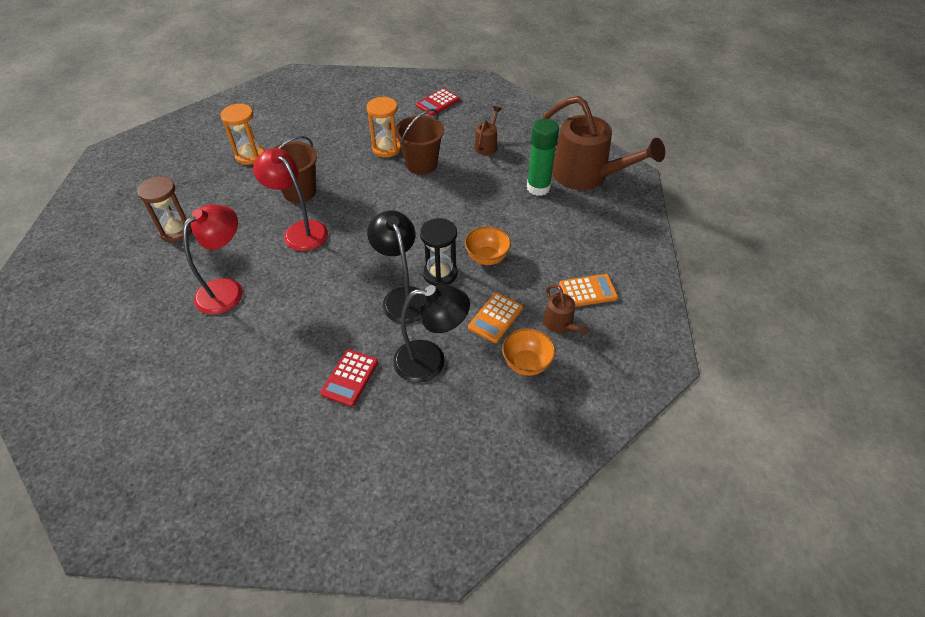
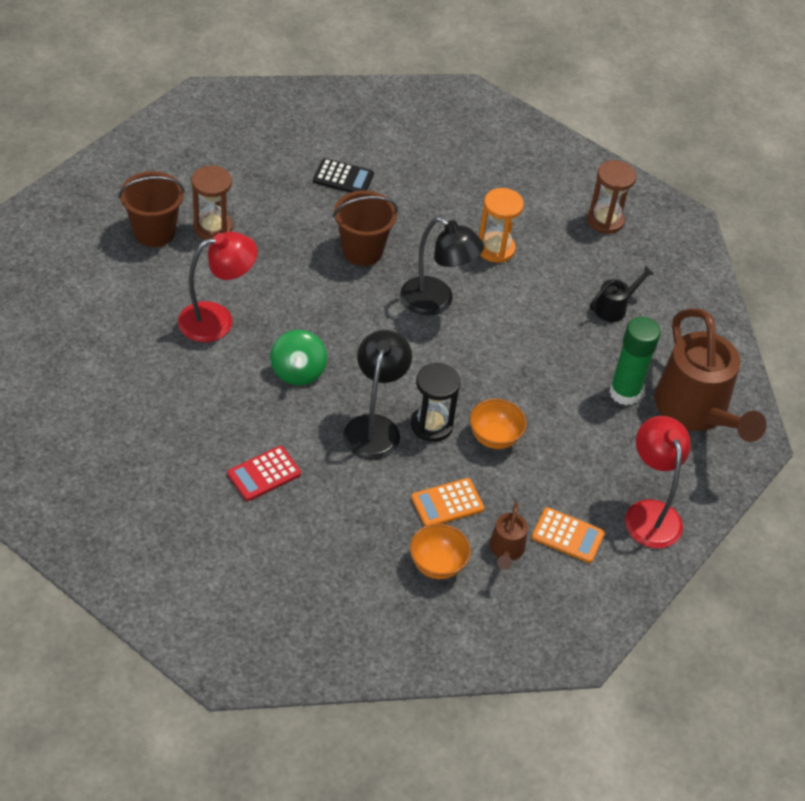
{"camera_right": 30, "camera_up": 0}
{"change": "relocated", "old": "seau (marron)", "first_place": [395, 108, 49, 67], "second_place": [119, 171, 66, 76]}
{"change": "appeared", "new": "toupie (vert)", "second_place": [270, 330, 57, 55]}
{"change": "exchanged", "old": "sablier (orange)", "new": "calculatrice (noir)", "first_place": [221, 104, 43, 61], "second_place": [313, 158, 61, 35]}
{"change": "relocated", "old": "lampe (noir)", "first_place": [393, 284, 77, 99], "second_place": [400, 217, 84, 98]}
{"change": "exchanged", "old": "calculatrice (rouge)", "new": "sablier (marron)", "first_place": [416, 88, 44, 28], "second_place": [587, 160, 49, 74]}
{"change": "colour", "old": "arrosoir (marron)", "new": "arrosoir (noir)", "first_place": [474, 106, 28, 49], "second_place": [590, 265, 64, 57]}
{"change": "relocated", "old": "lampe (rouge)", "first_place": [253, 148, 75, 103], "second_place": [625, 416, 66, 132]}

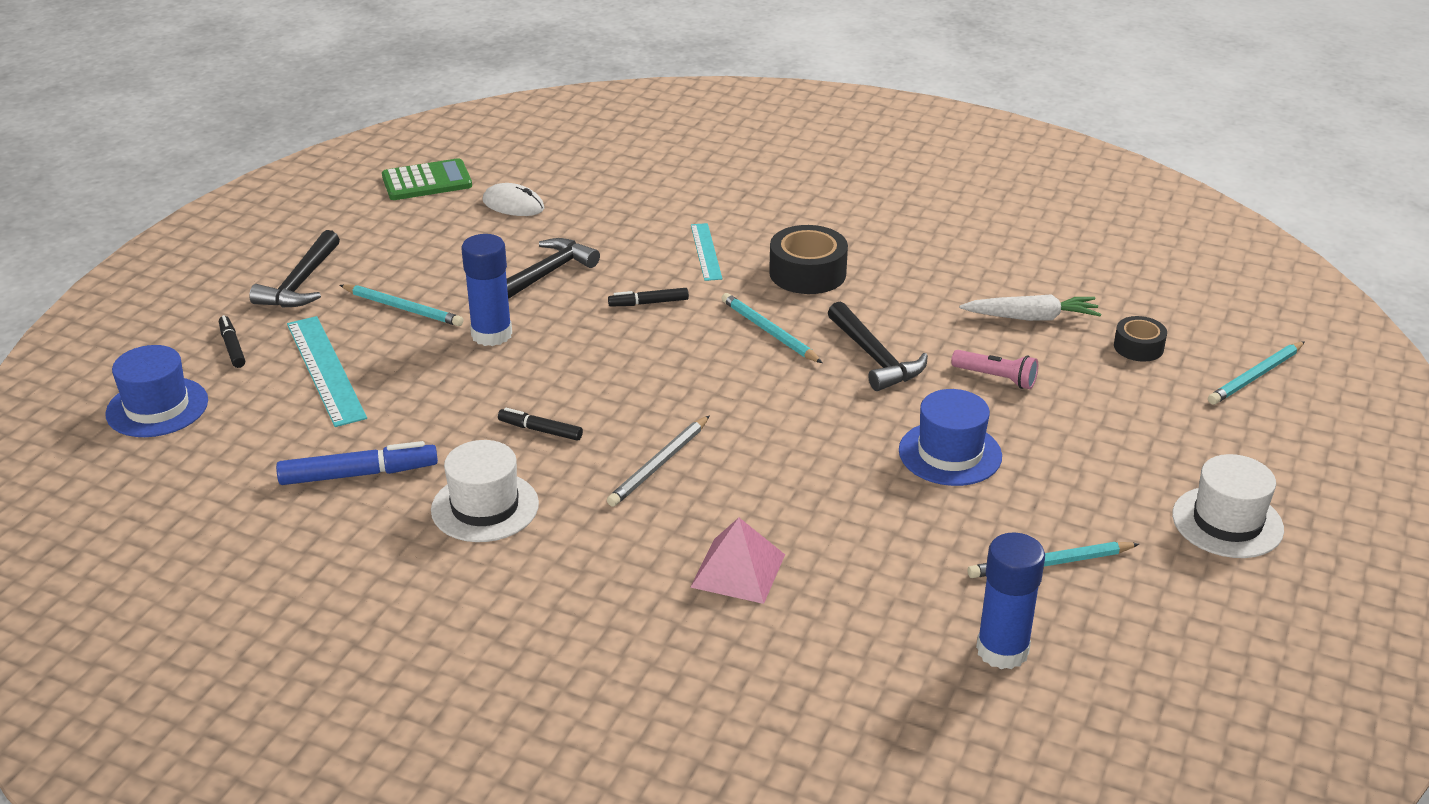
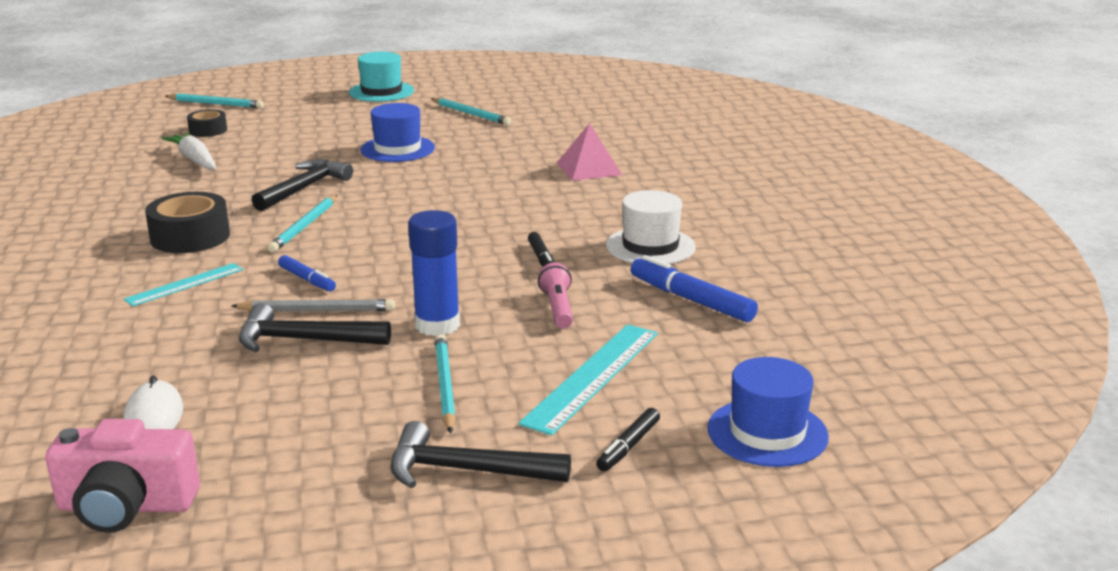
{"camera_right": -125, "camera_up": -10}
{"change": "exchanged", "old": "calculatrice (vert)", "new": "appareil photo (rose)", "first_place": [382, 158, 90, 42], "second_place": [45, 419, 155, 114]}
{"change": "relocated", "old": "crayon (gris)", "first_place": [607, 415, 103, 92], "second_place": [232, 299, 163, 12]}
{"change": "colour", "old": "feutre (noir)", "new": "feutre (bleu)", "first_place": [608, 288, 81, 19], "second_place": [278, 255, 58, 36]}
{"change": "colour", "old": "chapeau (blanc)", "new": "chapeau (turquoise)", "first_place": [1172, 454, 112, 104], "second_place": [349, 52, 65, 50]}
{"change": "spun", "old": "marteau (noir)", "first_place": [249, 230, 91, 78], "second_place": [390, 421, 181, 67], "degrees": -150}
{"change": "relocated", "old": "lampe de poche (rose)", "first_place": [951, 350, 87, 39], "second_place": [538, 262, 35, 67]}
{"change": "missing", "old": "bâton de colle (bleu)", "first_place": [976, 532, 69, 137]}

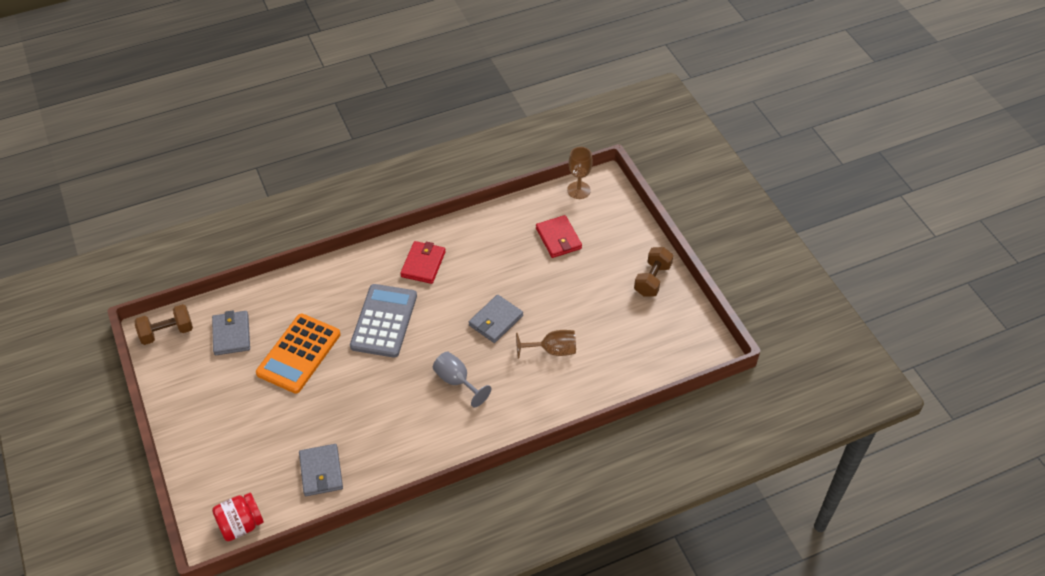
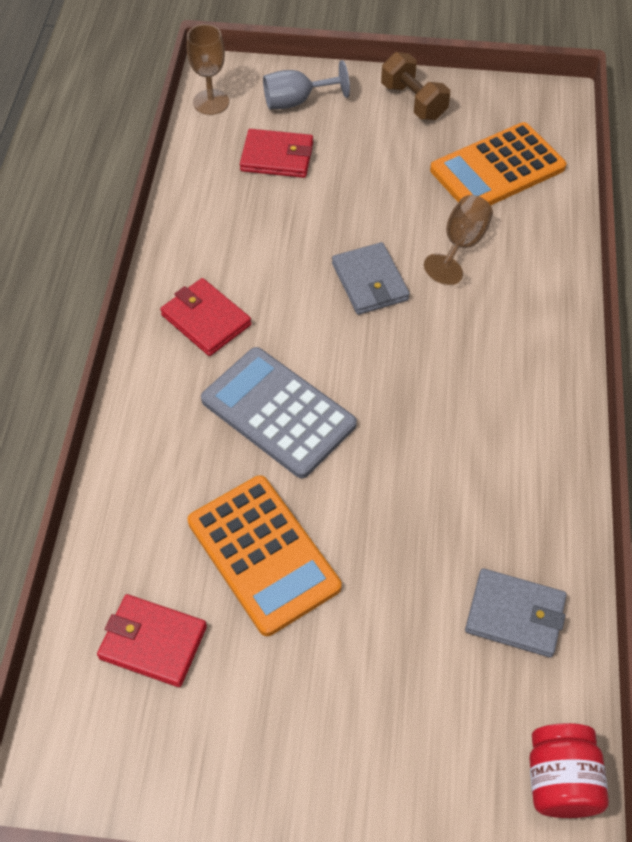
{"camera_right": -60, "camera_up": 5}
{"change": "colour", "old": "portefeuille (gris)", "new": "portefeuille (rouge)", "first_place": [212, 310, 38, 45], "second_place": [97, 594, 110, 93]}
{"change": "relocated", "old": "verre à pied (gris)", "first_place": [433, 351, 58, 56], "second_place": [263, 60, 87, 49]}
{"change": "appeared", "new": "calculatrice (orange)", "second_place": [430, 122, 136, 83]}
{"change": "missing", "old": "haltère (marron)", "first_place": [135, 304, 58, 41]}

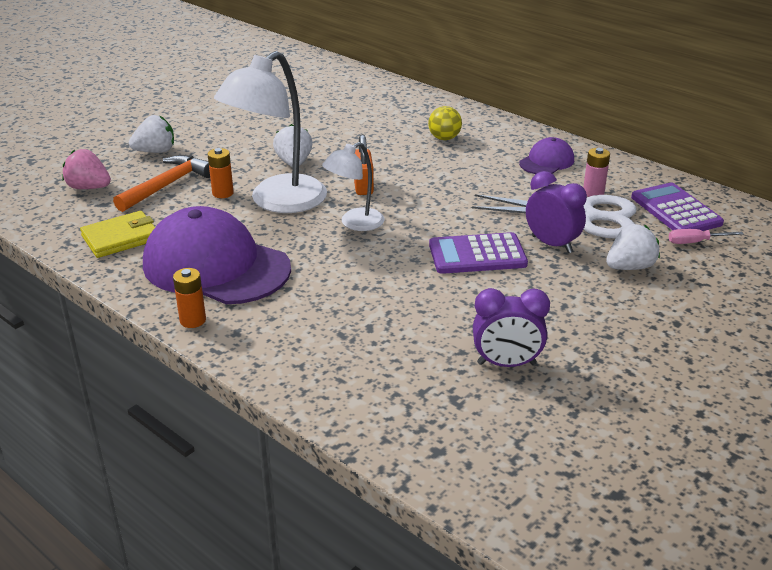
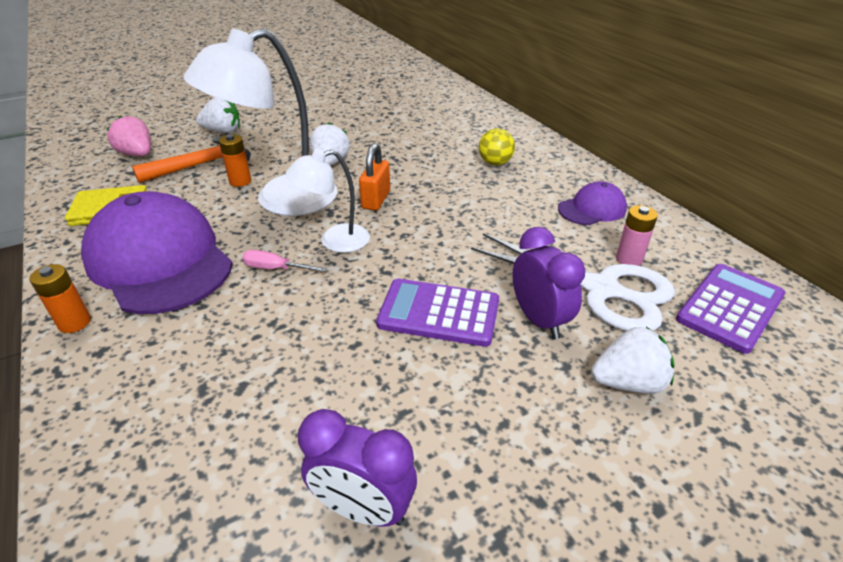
{"camera_right": 20, "camera_up": 5}
{"change": "relocated", "old": "tournevis (rose)", "first_place": [669, 229, 75, 15], "second_place": [242, 250, 85, 22]}
{"change": "spun", "old": "calculatrice (violet)", "first_place": [631, 183, 93, 48], "second_place": [676, 264, 109, 90], "degrees": 45}

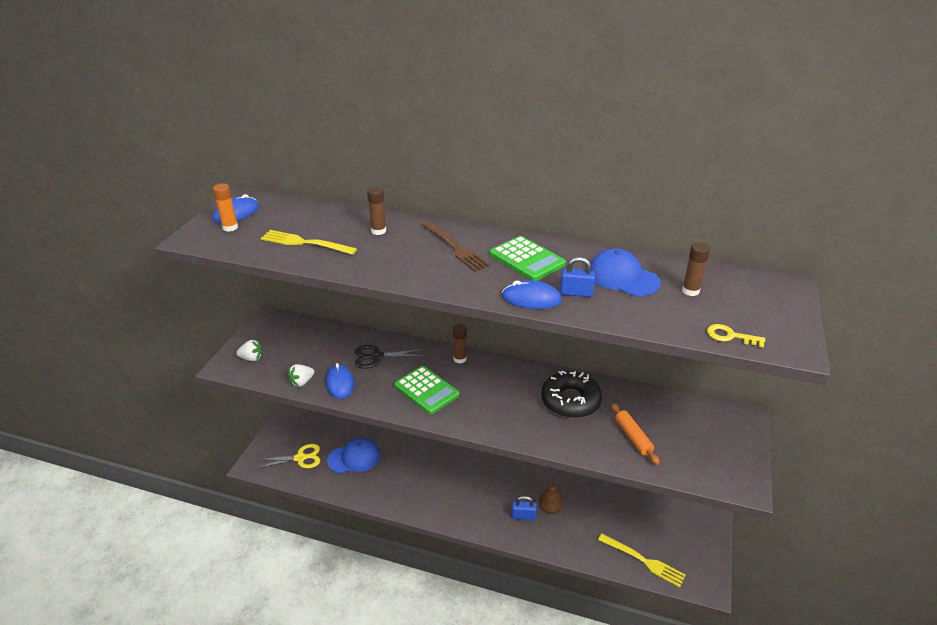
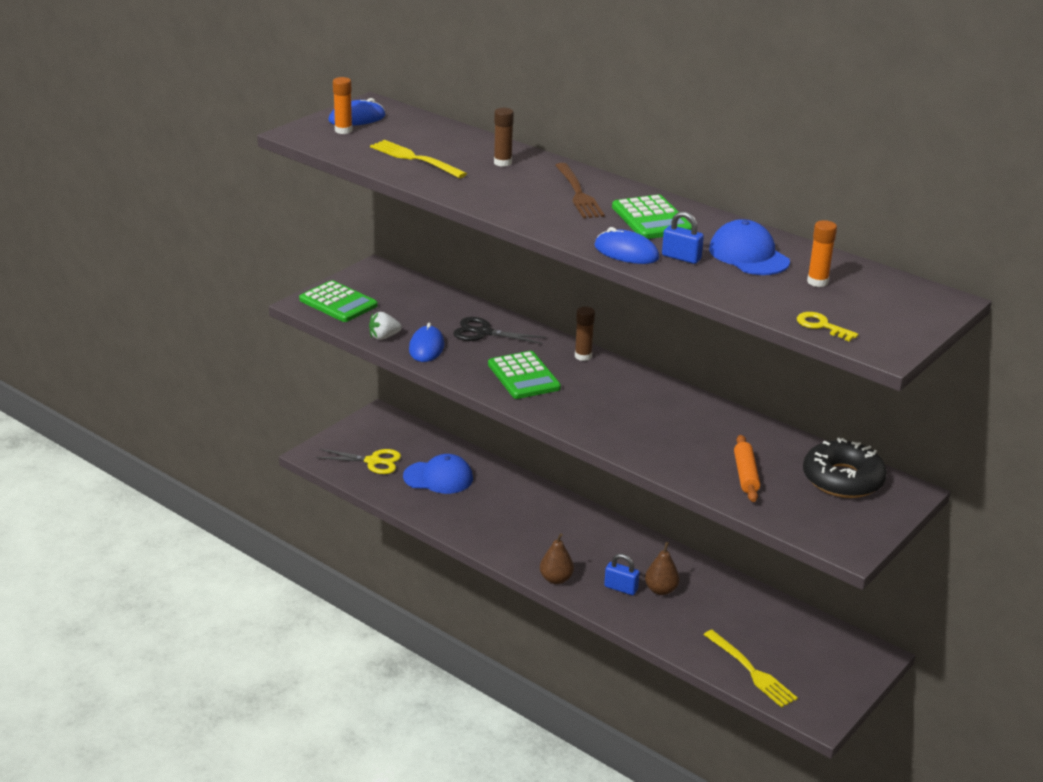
{"camera_right": 20, "camera_up": -5}
{"change": "exchanged", "old": "fraise (blanc)", "new": "calculatrice (vert)", "first_place": [236, 340, 26, 21], "second_place": [299, 280, 79, 42]}
{"change": "appeared", "new": "poire (marron)", "second_place": [540, 533, 34, 51]}
{"change": "relocated", "old": "beignet (noir)", "first_place": [541, 371, 61, 47], "second_place": [803, 438, 84, 60]}
{"change": "colour", "old": "bâton de colle (marron)", "new": "bâton de colle (orange)", "first_place": [682, 242, 28, 54], "second_place": [807, 220, 30, 67]}

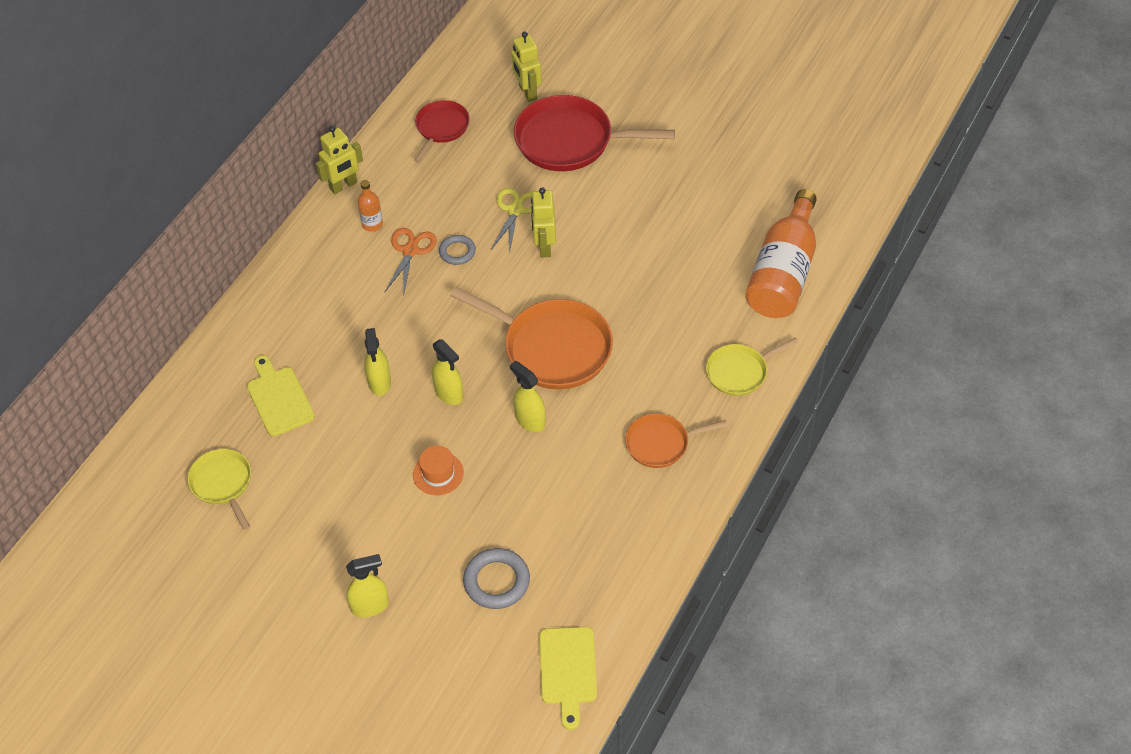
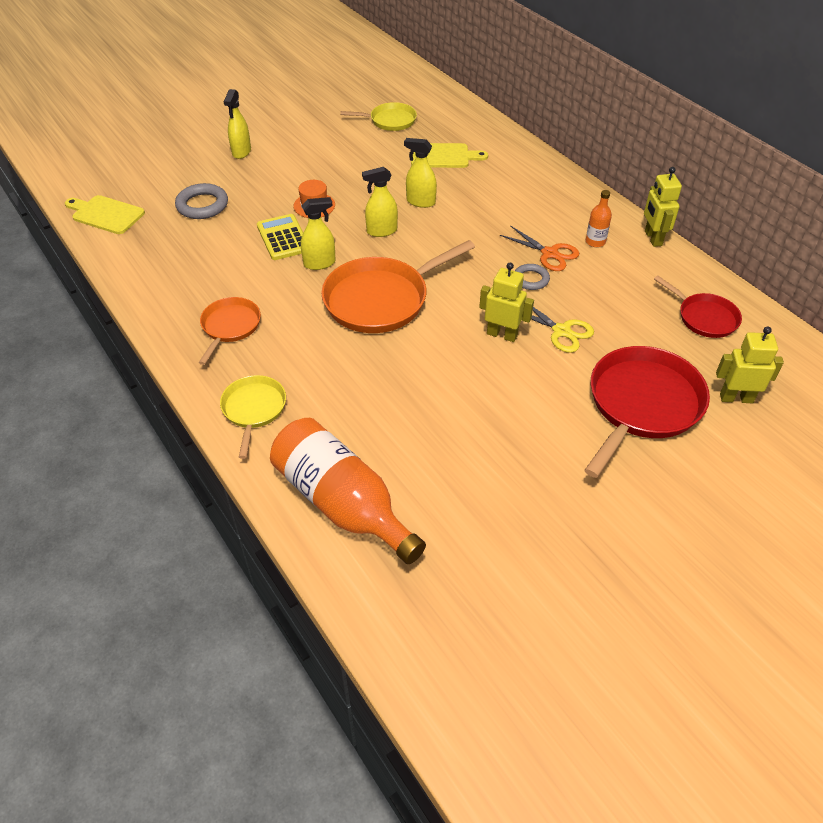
{"camera_right": 115, "camera_up": -5}
{"change": "appeared", "new": "calculatrice (jaune)", "second_place": [257, 214, 46, 46]}

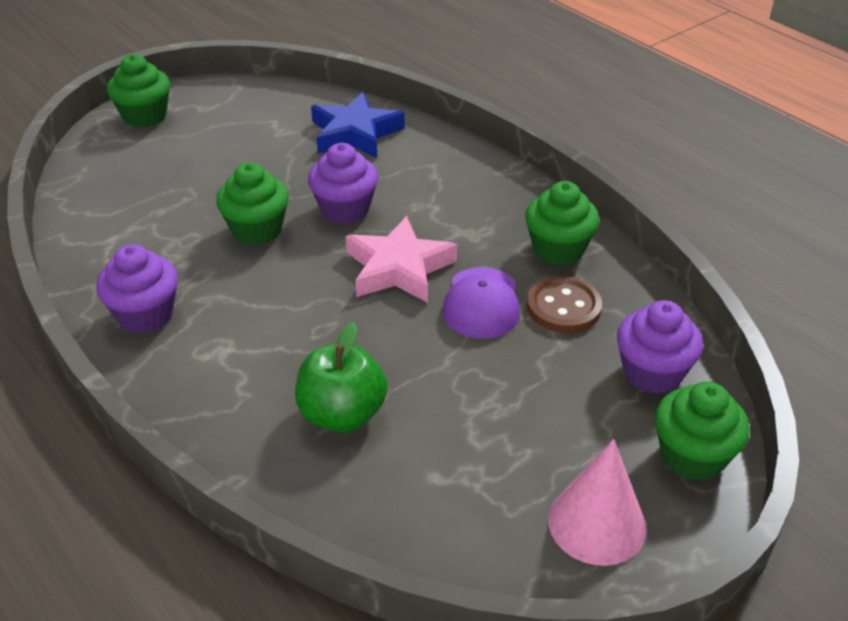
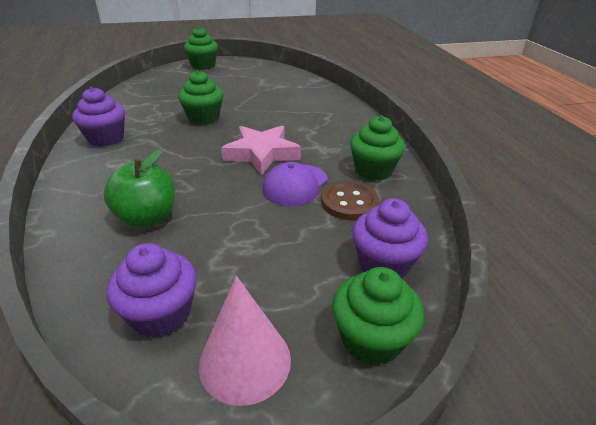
{"camera_right": 25, "camera_up": -5}
{"change": "relocated", "old": "muffin (violet)", "first_place": [308, 143, 70, 81], "second_place": [107, 243, 90, 95]}
{"change": "missing", "old": "étoile (bleu)", "first_place": [311, 92, 94, 66]}

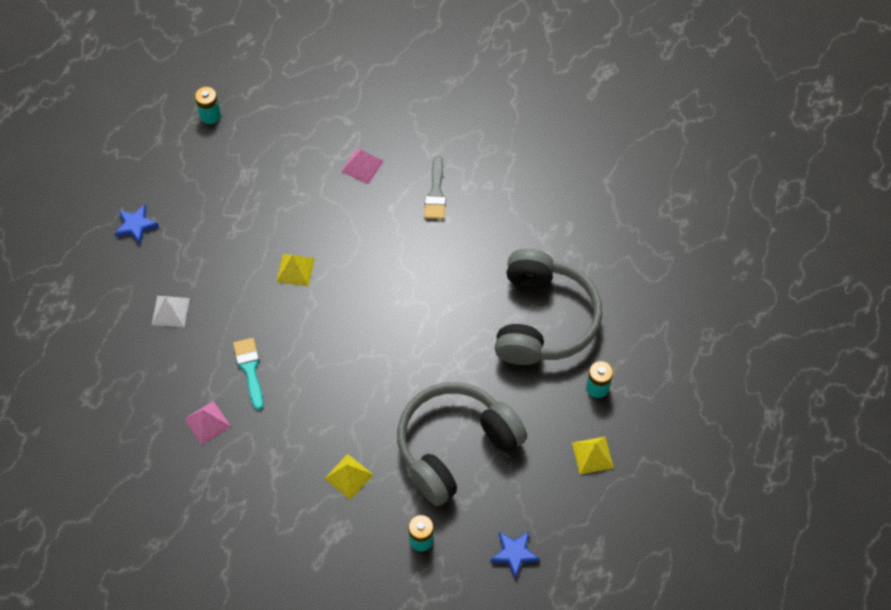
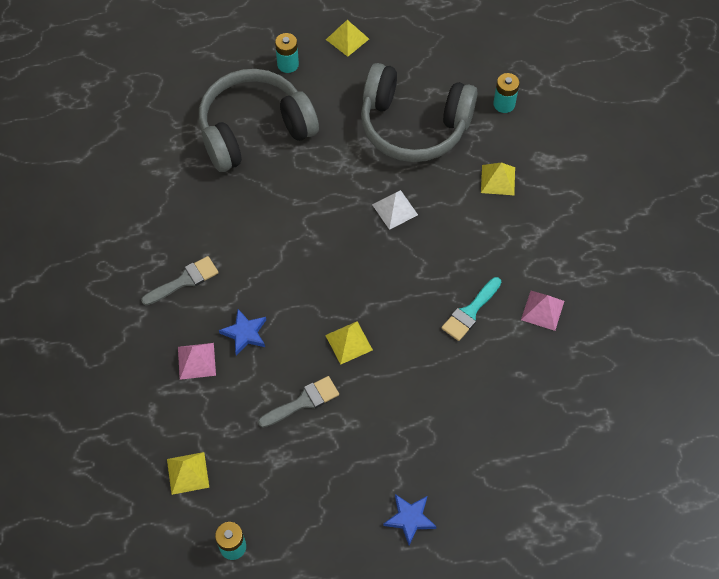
{"camera_right": -125, "camera_up": 0}
{"change": "appeared", "new": "pyramide (jaune)", "second_place": [167, 452, 42, 43]}
{"change": "relocated", "old": "étoile (bleu)", "first_place": [490, 532, 50, 47], "second_place": [219, 309, 47, 46]}
{"change": "appeared", "new": "pinceau (gris)", "second_place": [258, 376, 81, 52]}
{"change": "relocated", "old": "pyramide (blanc)", "first_place": [152, 296, 38, 31], "second_place": [372, 190, 46, 40]}

